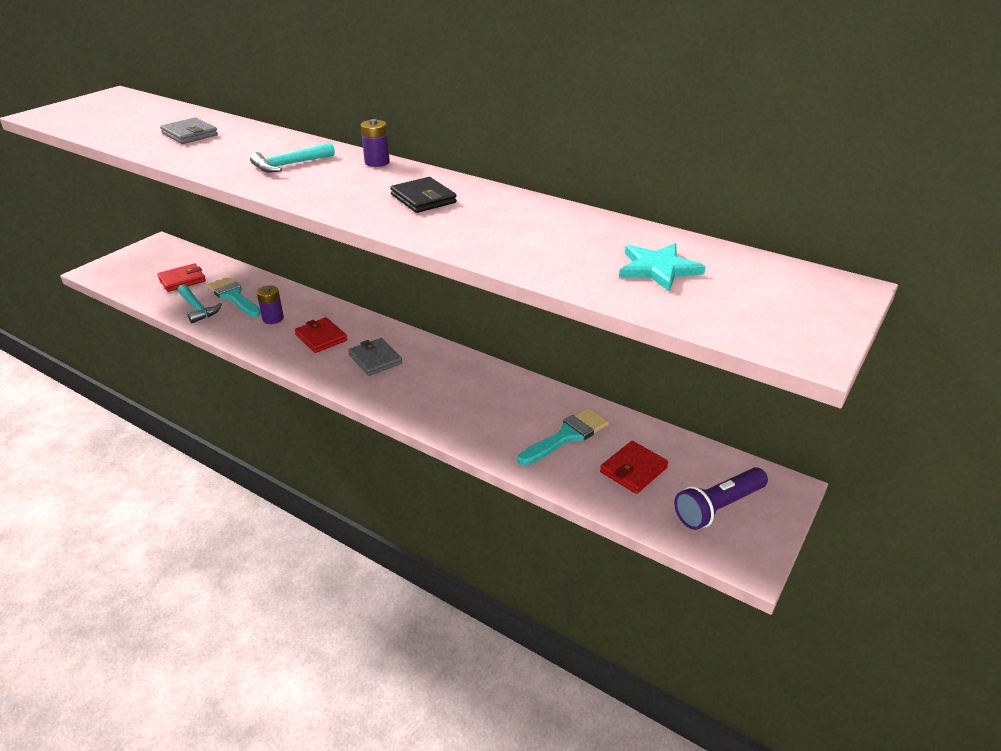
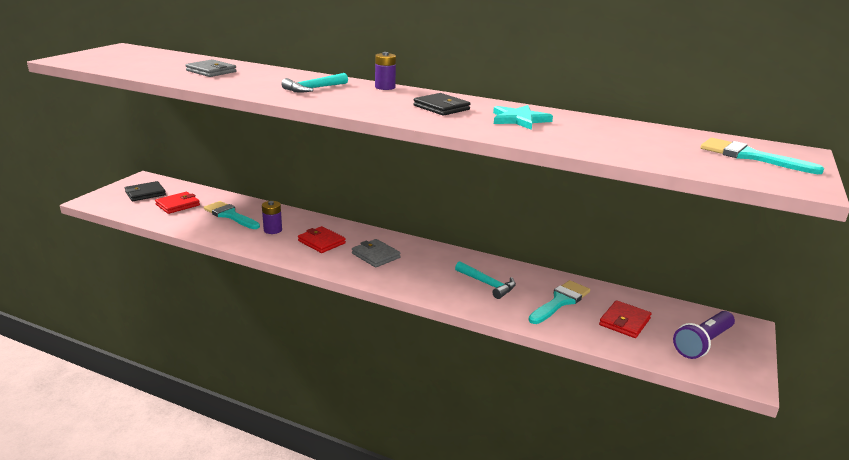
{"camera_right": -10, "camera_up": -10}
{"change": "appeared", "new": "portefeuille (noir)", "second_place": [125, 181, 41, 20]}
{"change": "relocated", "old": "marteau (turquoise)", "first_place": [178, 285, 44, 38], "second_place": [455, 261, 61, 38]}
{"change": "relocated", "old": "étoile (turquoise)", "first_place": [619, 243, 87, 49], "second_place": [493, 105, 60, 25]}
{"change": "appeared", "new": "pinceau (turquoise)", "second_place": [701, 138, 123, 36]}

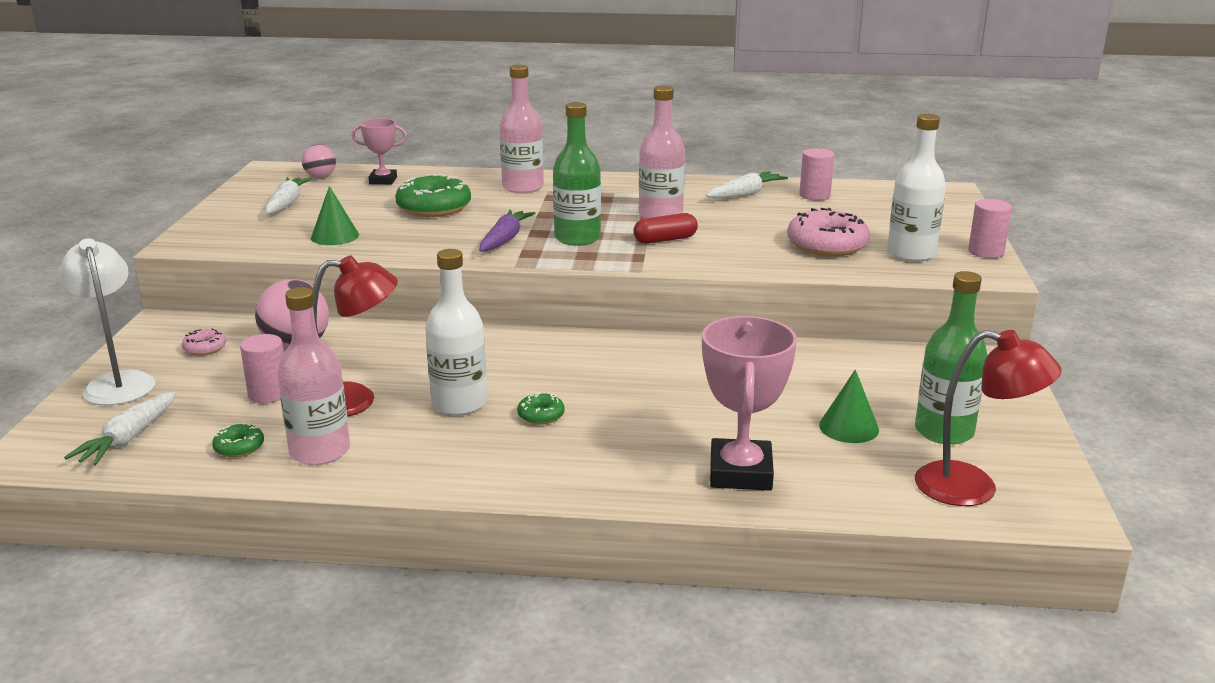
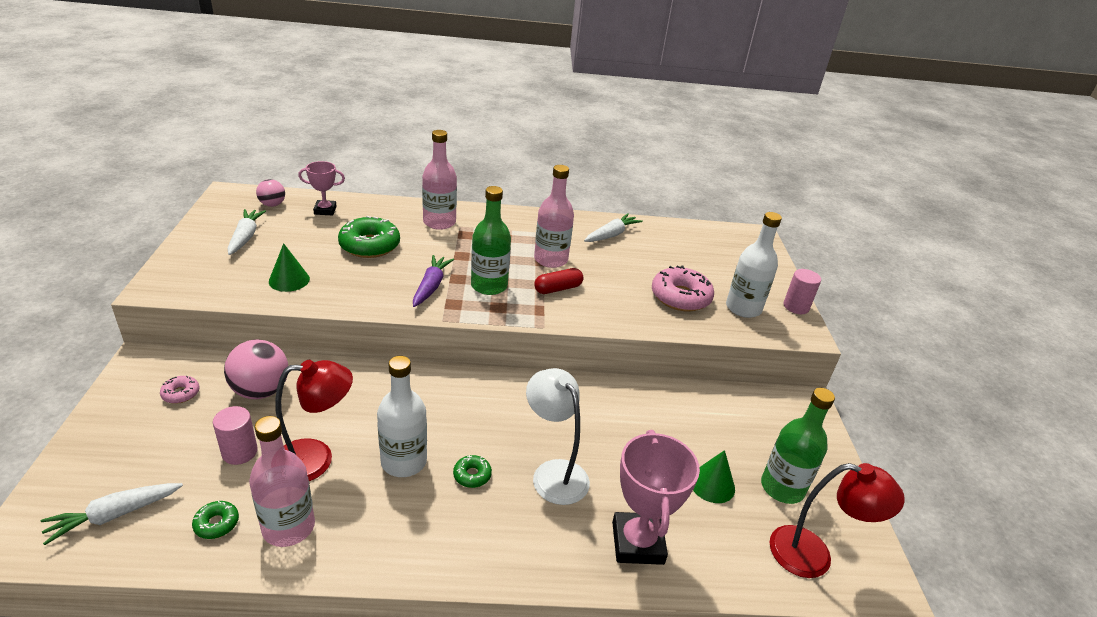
{"camera_right": -10, "camera_up": 10}
{"change": "spun", "old": "carotte (blanc)", "first_place": [64, 392, 112, 73], "second_place": [41, 483, 142, 62], "degrees": 45}
{"change": "relocated", "old": "lampe (blanc)", "first_place": [58, 238, 97, 167], "second_place": [526, 368, 64, 137]}
{"change": "missing", "old": "cylindre (rose)", "first_place": [799, 148, 35, 53]}

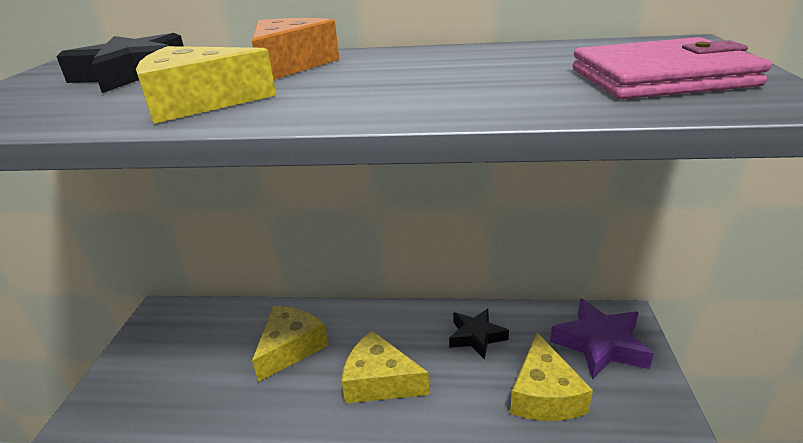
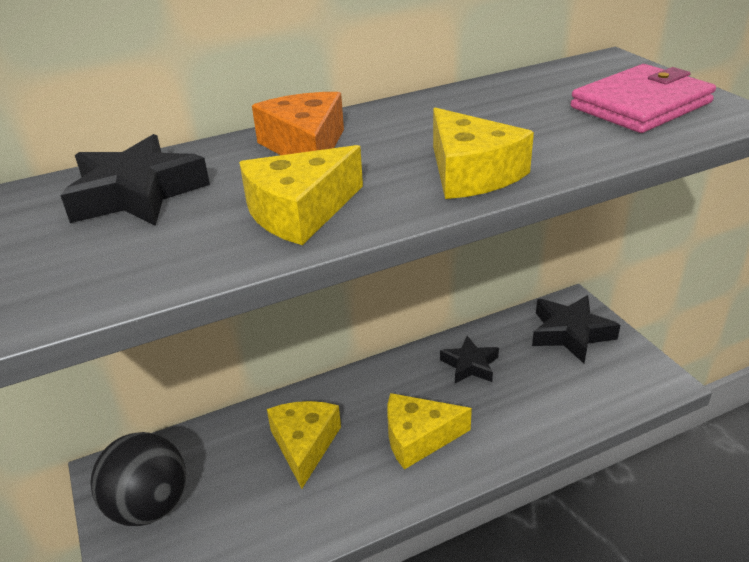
{"camera_right": -30, "camera_up": 5}
{"change": "appeared", "new": "balle (noir)", "second_place": [91, 432, 95, 94]}
{"change": "relocated", "old": "fromage (jaune)", "first_place": [510, 333, 83, 88], "second_place": [433, 108, 101, 91]}
{"change": "colour", "old": "étoile (violet)", "new": "étoile (noir)", "first_place": [550, 298, 104, 82], "second_place": [532, 295, 88, 68]}

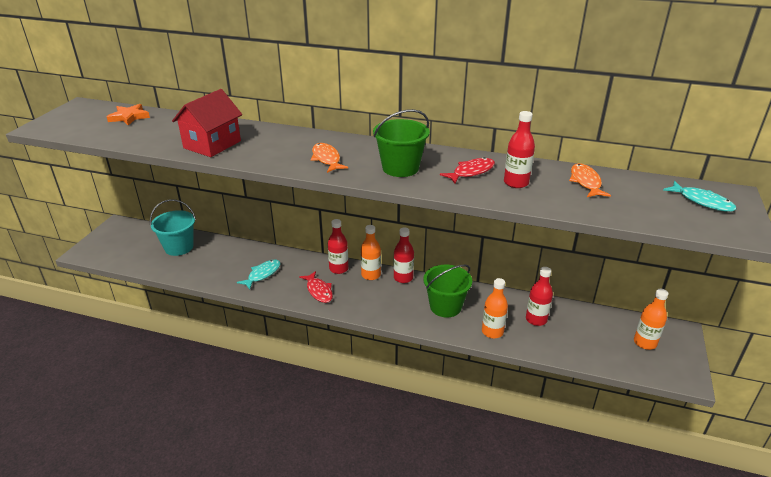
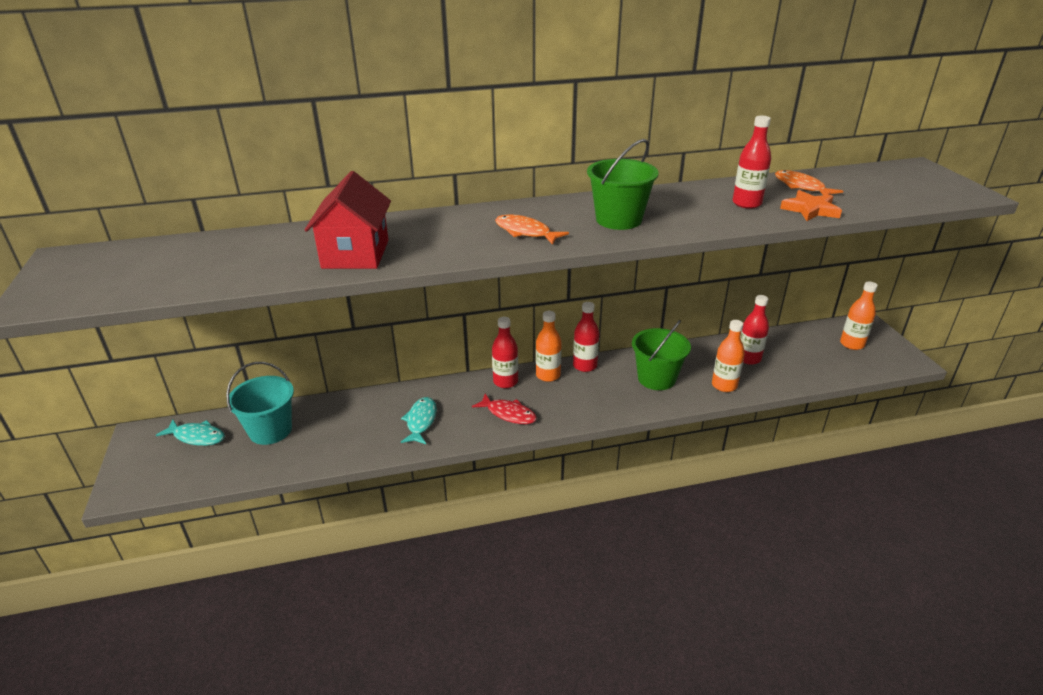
{"camera_right": -30, "camera_up": 0}
{"change": "relocated", "old": "poisson (turquoise)", "first_place": [663, 181, 73, 31], "second_place": [156, 419, 69, 27]}
{"change": "relocated", "old": "étoile (orange)", "first_place": [106, 104, 44, 22], "second_place": [780, 190, 62, 31]}
{"change": "missing", "old": "poisson (rouge)", "first_place": [440, 157, 55, 27]}

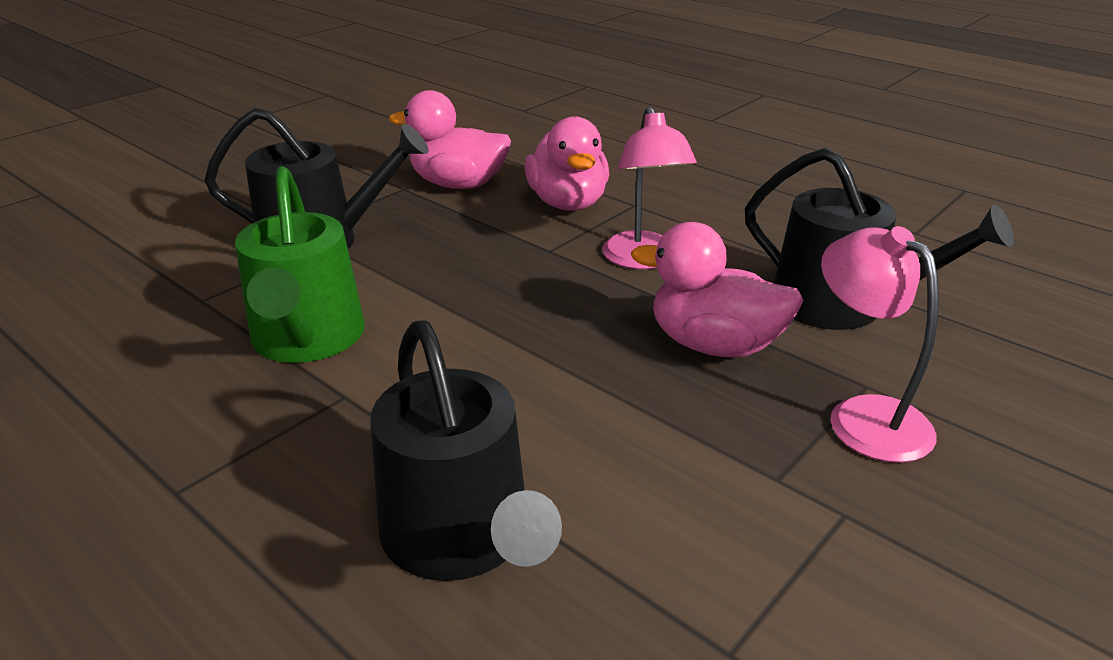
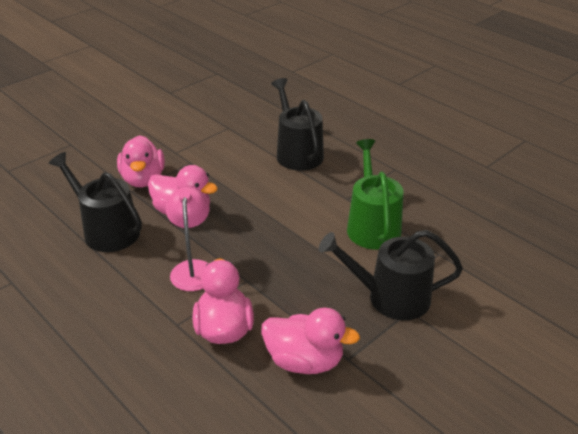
{"camera_right": -175, "camera_up": 5}
{"change": "exchanged", "old": "lampe (rose)", "new": "canard (rose)", "first_place": [821, 226, 118, 237], "second_place": [117, 135, 48, 52]}

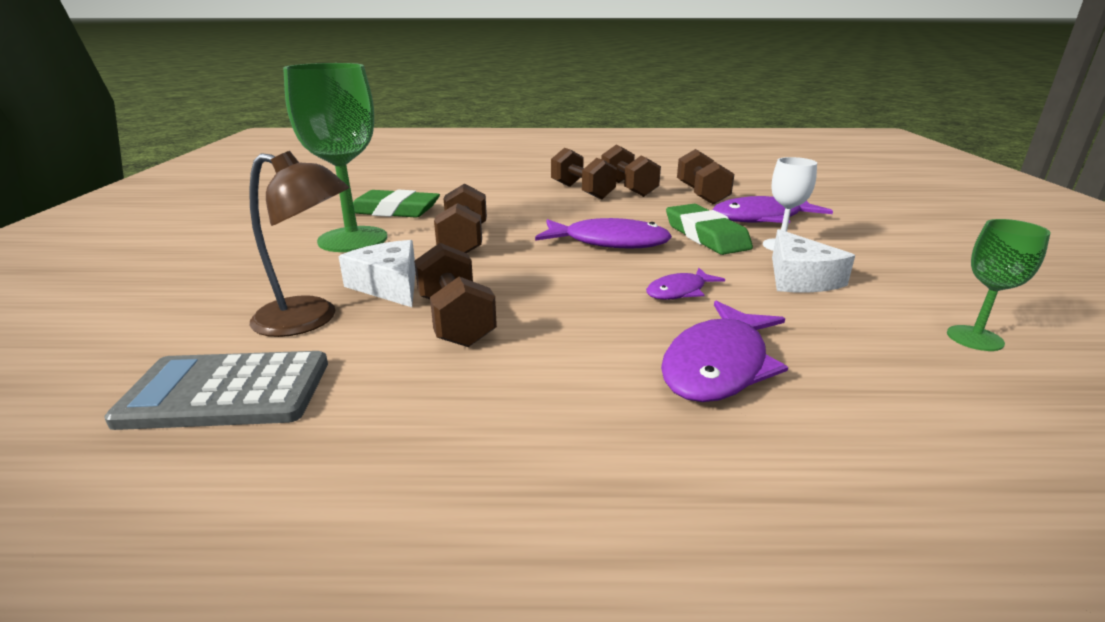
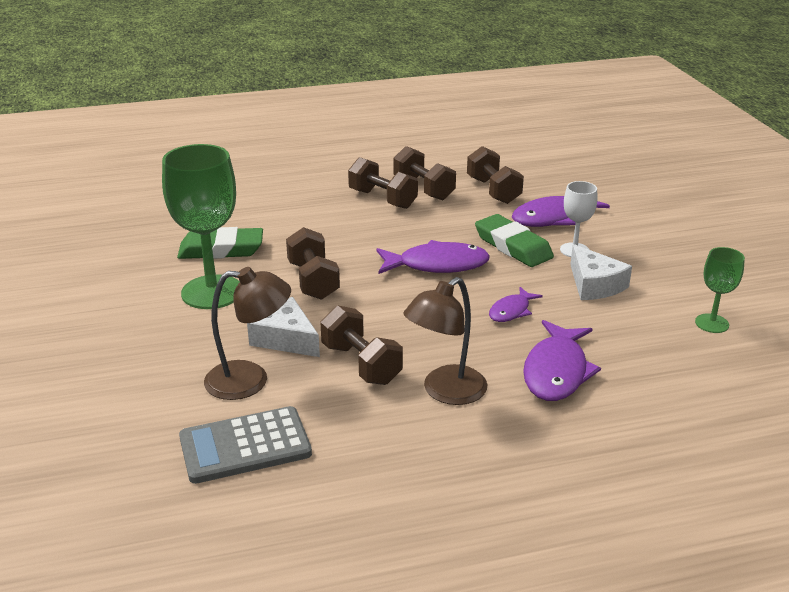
{"camera_right": -15, "camera_up": 5}
{"change": "appeared", "new": "lampe (marron)", "second_place": [404, 277, 83, 128]}

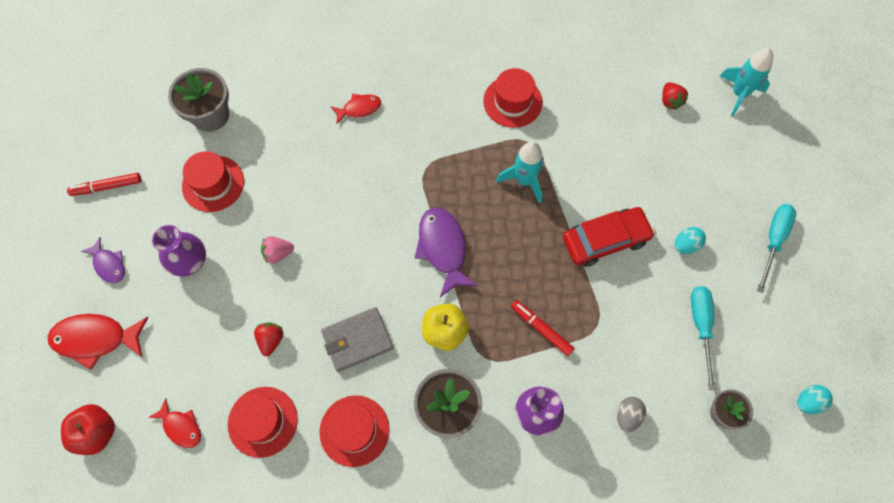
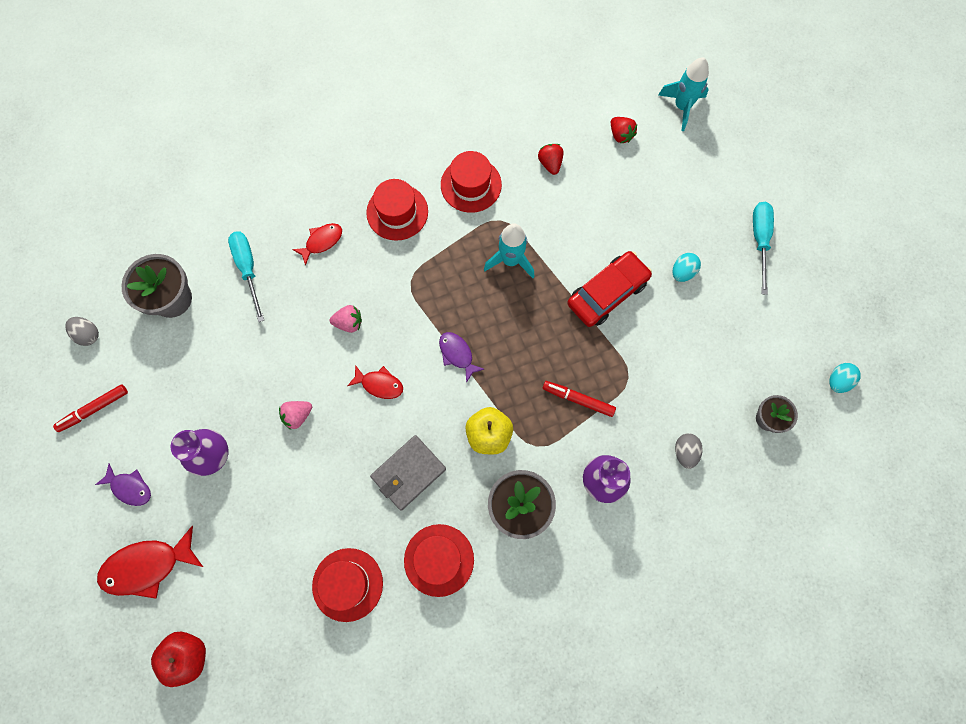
{"camera_right": -20, "camera_up": 5}
{"change": "appeared", "new": "œuf (gris)", "second_place": [65, 317, 34, 29]}
{"change": "relocated", "old": "tournevis (turquoise)", "first_place": [691, 286, 25, 104], "second_place": [228, 231, 36, 91]}
{"change": "appeared", "new": "fraise (rose)", "second_place": [330, 305, 32, 28]}
{"change": "relocated", "old": "poisson (rouge)", "first_place": [148, 398, 53, 50], "second_place": [347, 365, 56, 34]}
{"change": "relocated", "old": "chapeau (rouge)", "first_place": [182, 151, 62, 61], "second_place": [366, 179, 62, 62]}
{"change": "size", "old": "poisson (violet)", "first_place": [415, 208, 63, 89], "second_place": [439, 332, 45, 51], "factor": 0.58}
{"change": "relocated", "old": "fraise (rouge)", "first_place": [254, 322, 30, 34], "second_place": [538, 144, 25, 31]}

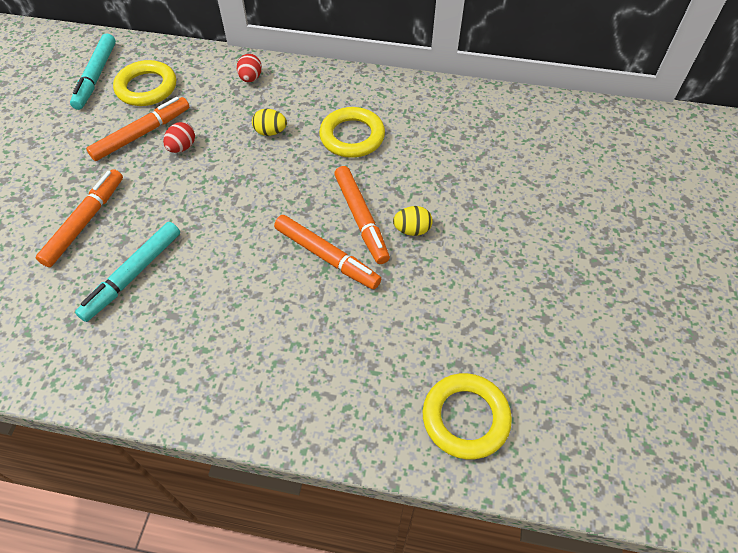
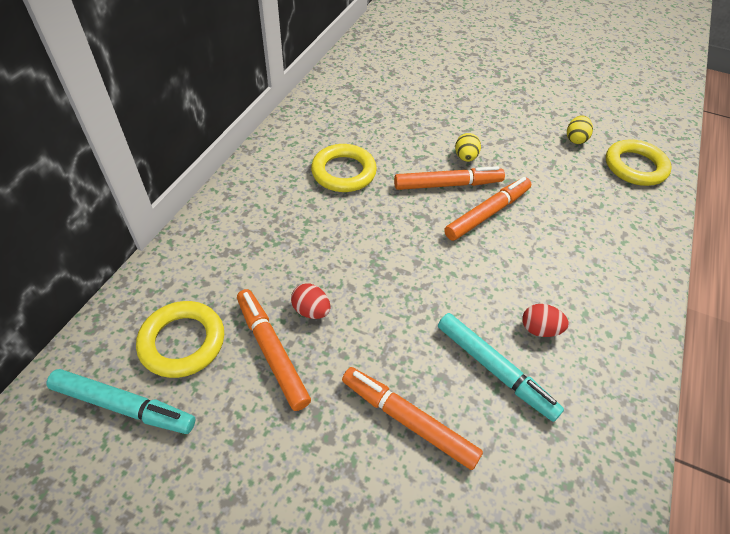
{"camera_right": -80, "camera_up": -5}
{"change": "relocated", "old": "œuf (rouge)", "first_place": [237, 54, 25, 28], "second_place": [522, 304, 47, 33]}
{"change": "relocated", "old": "œuf (jaune)", "first_place": [252, 109, 35, 27], "second_place": [567, 115, 26, 29]}

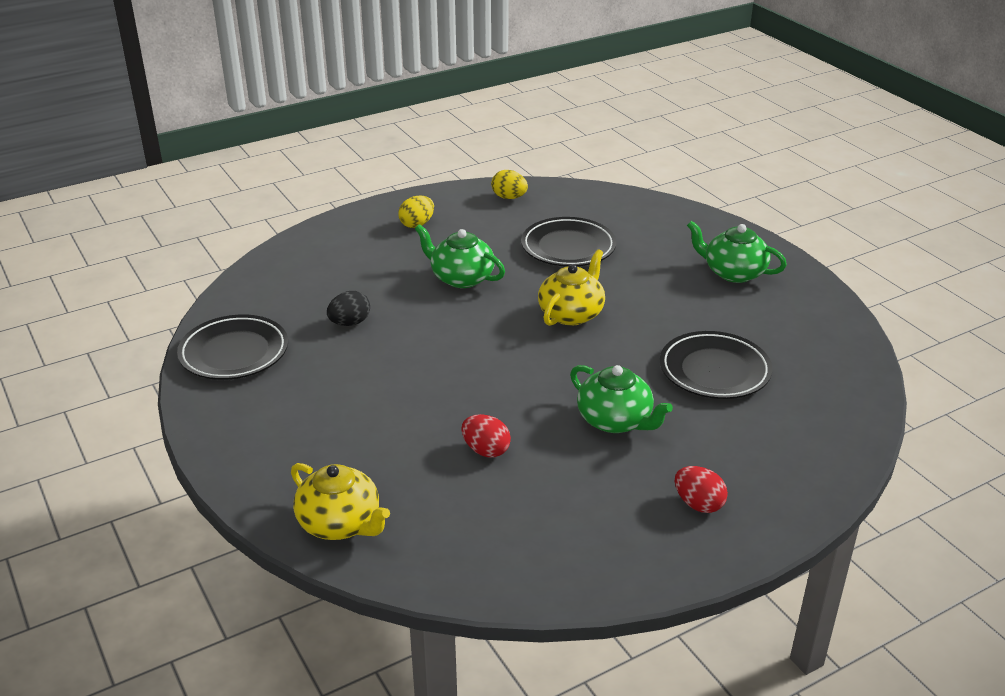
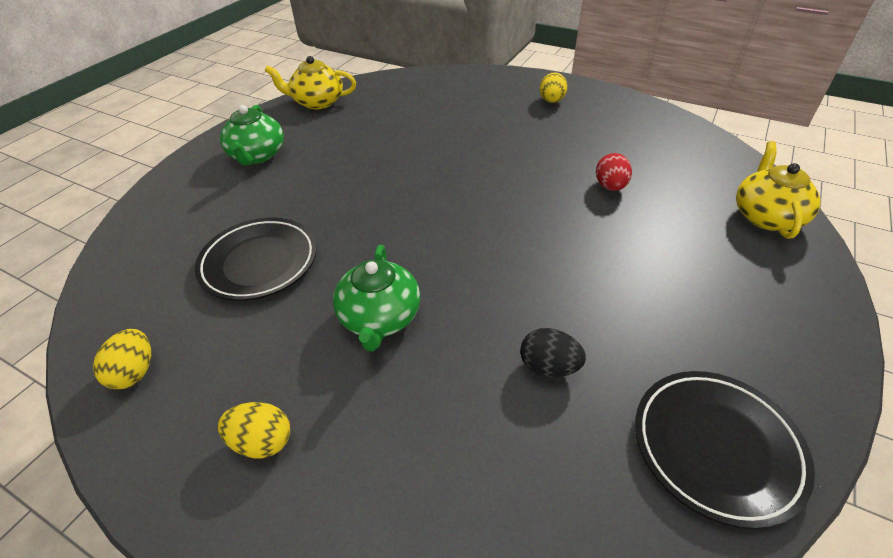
{"camera_right": -120, "camera_up": 10}
{"change": "relocated", "old": "théière (jaune)", "first_place": [538, 249, 67, 77], "second_place": [265, 56, 91, 54]}
{"change": "colour", "old": "œuf (rouge)", "new": "œuf (jaune)", "first_place": [675, 466, 53, 47], "second_place": [540, 72, 28, 31]}
{"change": "missing", "old": "théière (vert)", "first_place": [570, 365, 103, 68]}
{"change": "missing", "old": "assiette (noir)", "first_place": [660, 331, 112, 68]}

